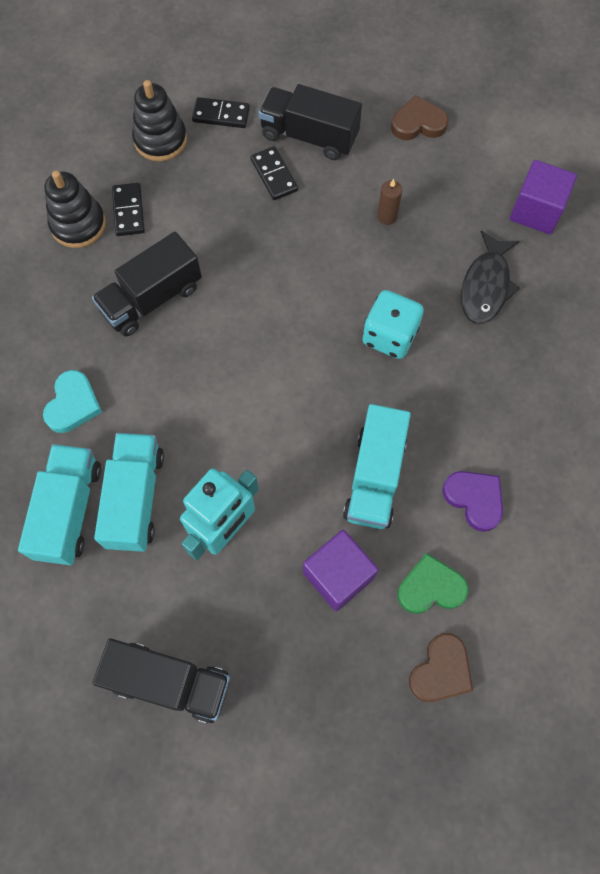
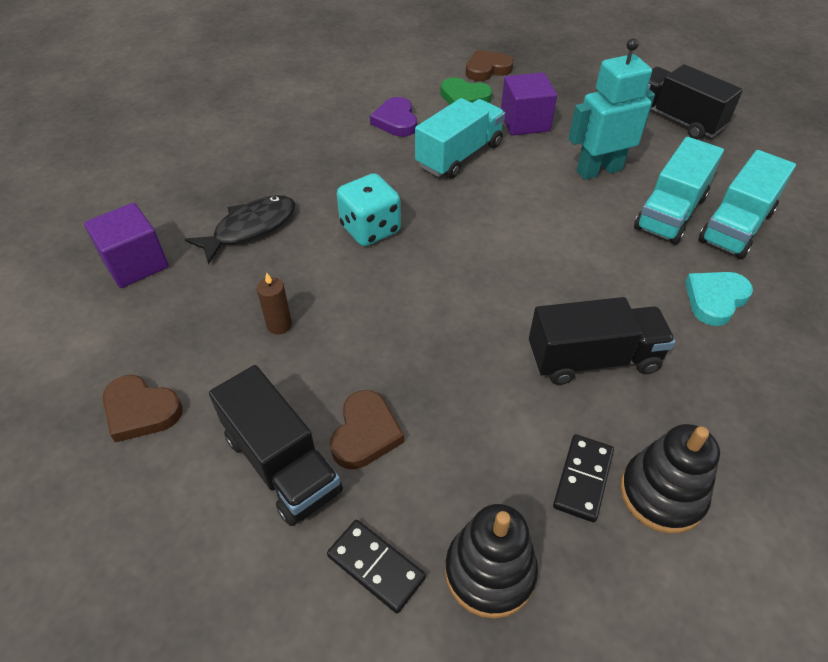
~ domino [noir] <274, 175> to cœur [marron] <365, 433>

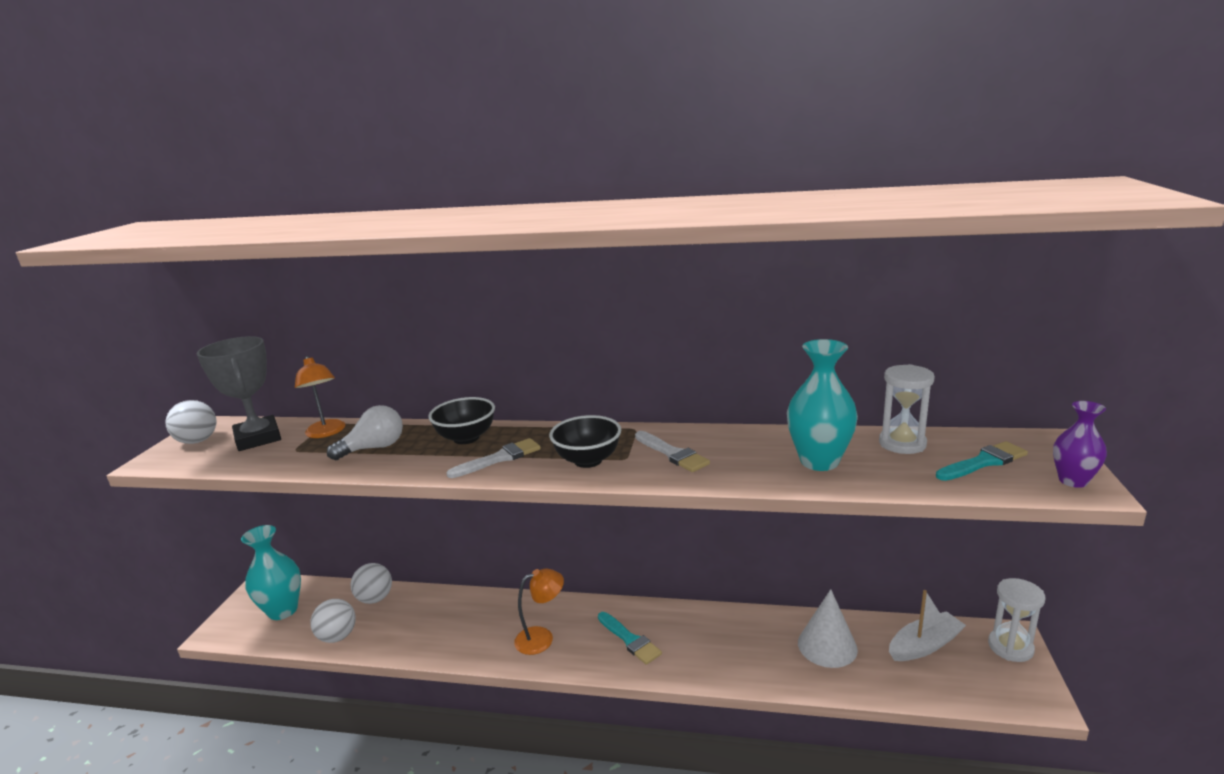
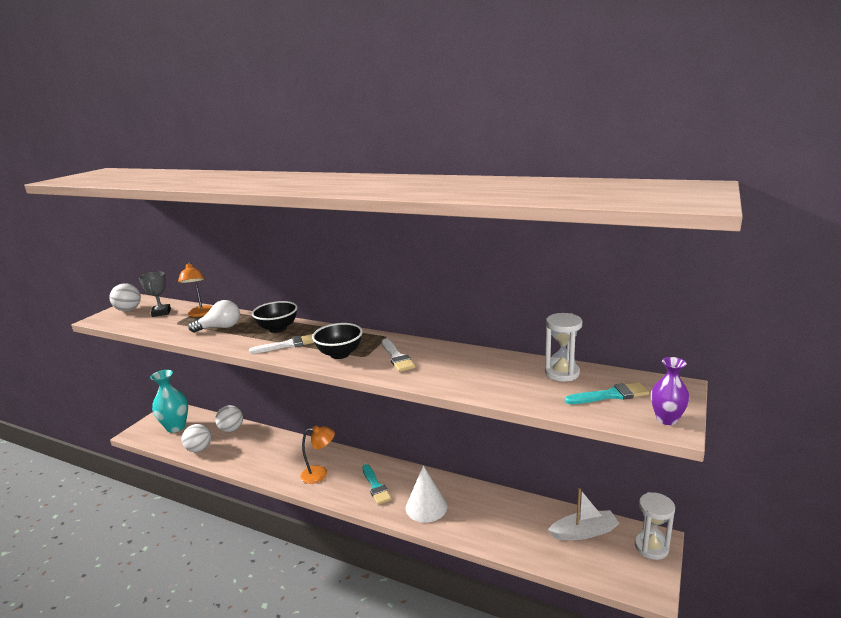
~ trophée [gris] <258, 438> = <161, 312> x0.62
~ cône [blanc] <827, 646> to <426, 507>
- vase [turquoise] <819, 461>

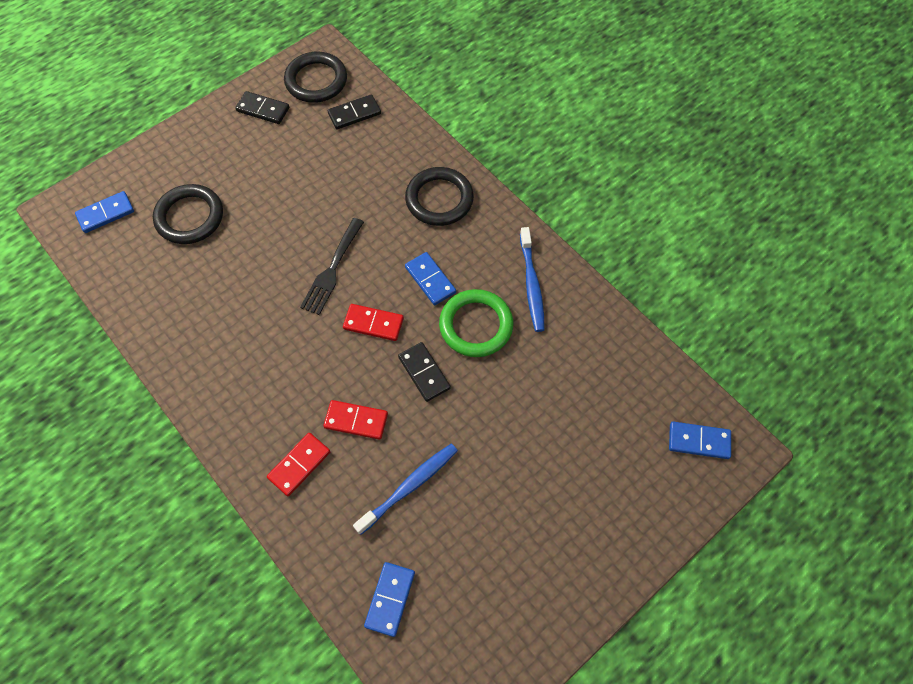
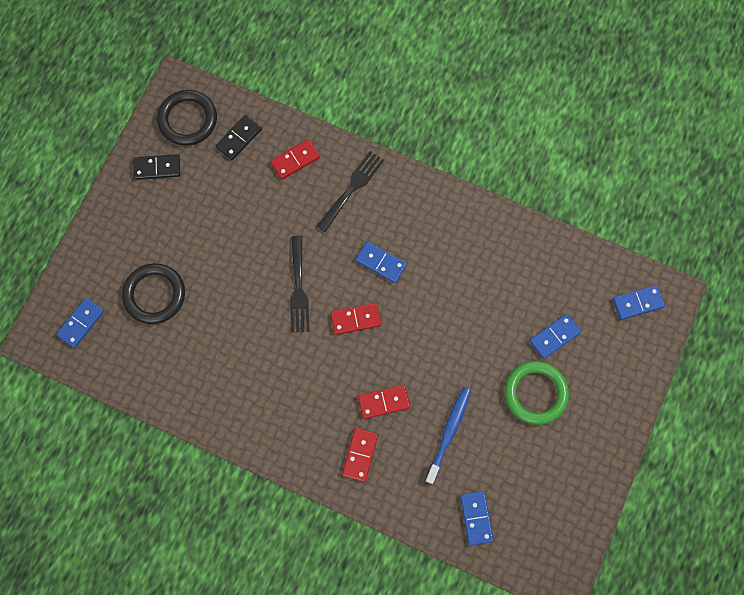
+ domino [rouge] <295, 160>
~ anneau [noir] <439, 199> to fourchette [noir] <352, 188>
~ anneau [vert] <476, 325> to <535, 393>
+ domino [bleu] <554, 336>
- domino [noir] <424, 373>
- brosse à dents [bleu] <531, 284>

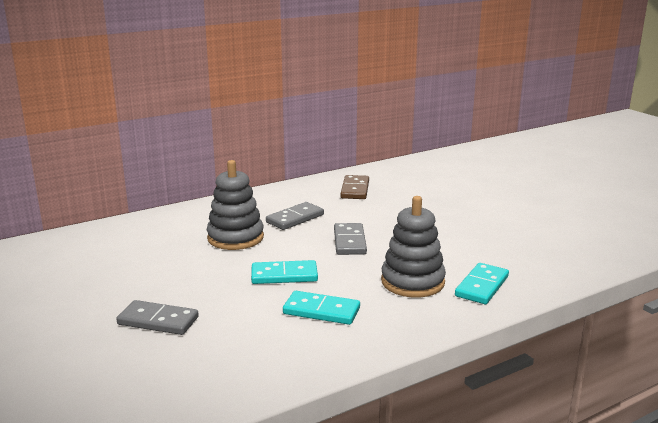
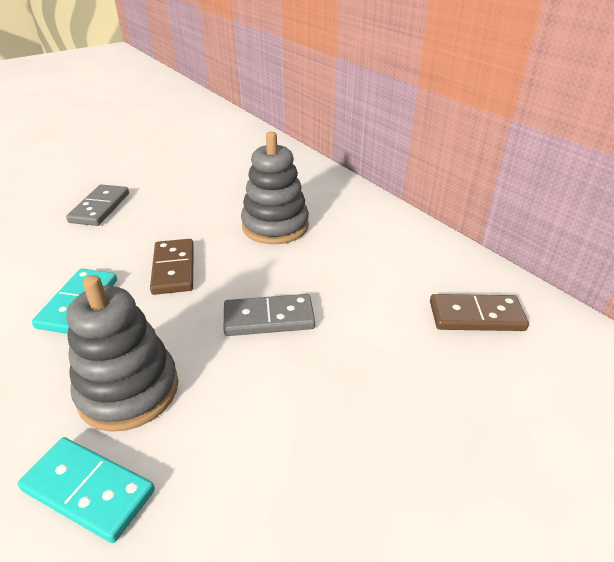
~ domino [turquoise] <284, 275> to domino [marron] <173, 269>
- domino [gris] <295, 218>

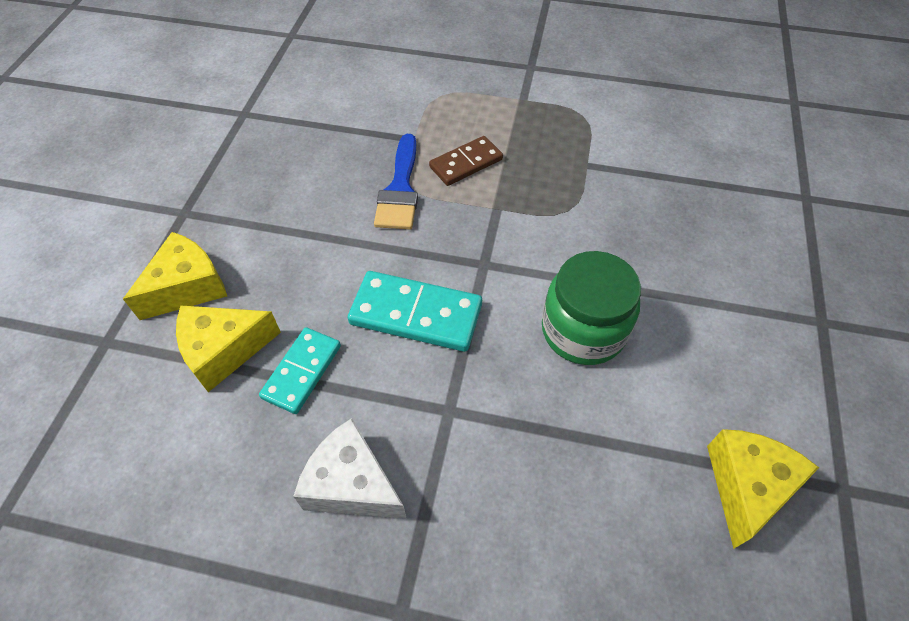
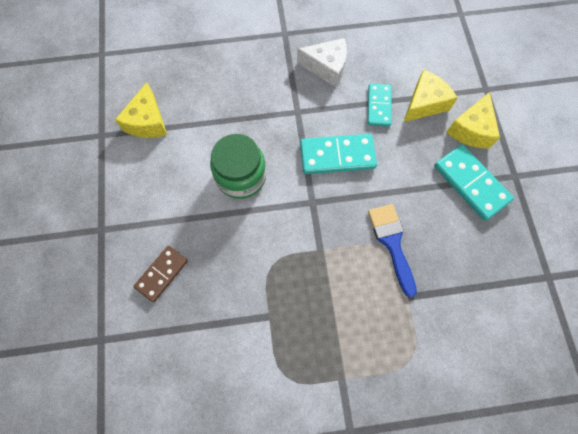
~ domino [marron] <466, 163> to <162, 274>
+ domino [turquoise] <471, 183>

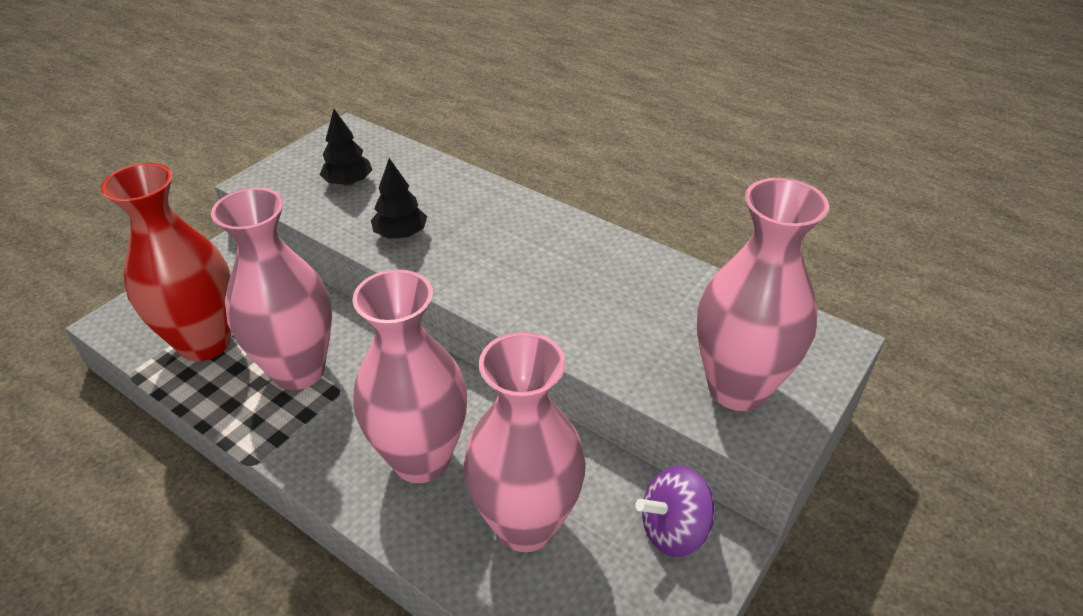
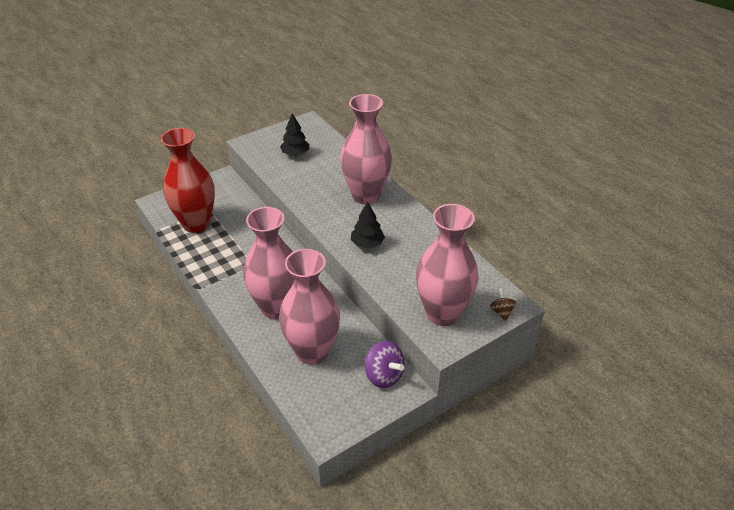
~ vase [rose] <298, 370> to <366, 195>
~ arbre [noir] <401, 234> to <367, 244>
~ toupie [violet] <674, 530> = <383, 376> 135 degrees counterclockwise
+ toupie [marron] <501, 312>

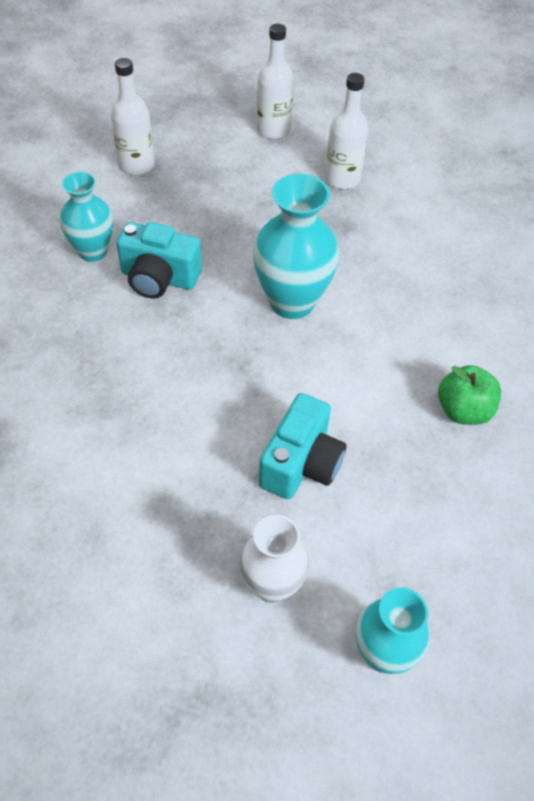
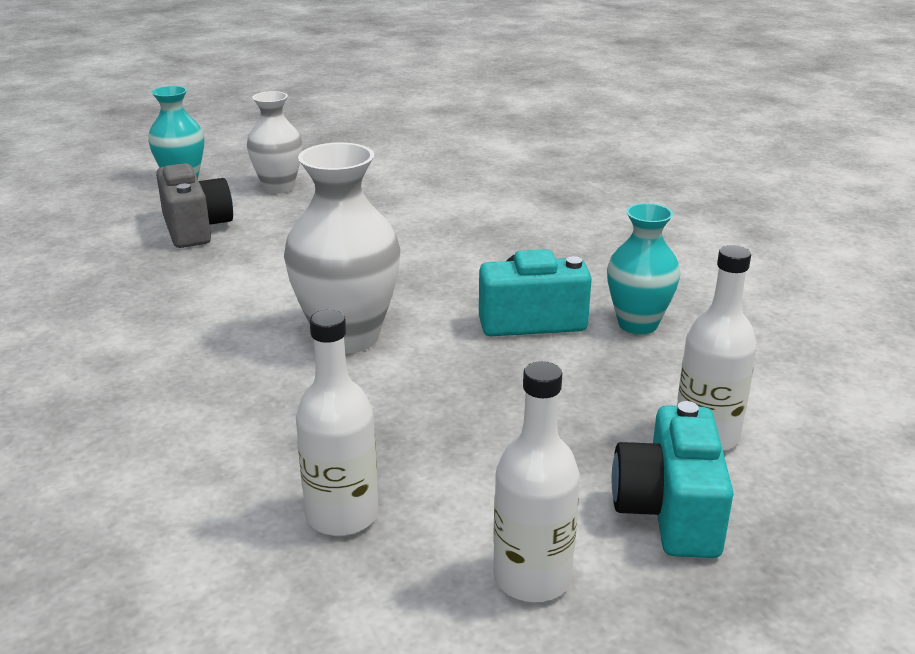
+ appareil photo [gris] <196, 228>
~ vase [turquoise] <292, 302> to vase [blanc] <348, 337>
~ appareil photo [turquoise] <301, 463> to <669, 512>
- pomme [vert] <463, 410>

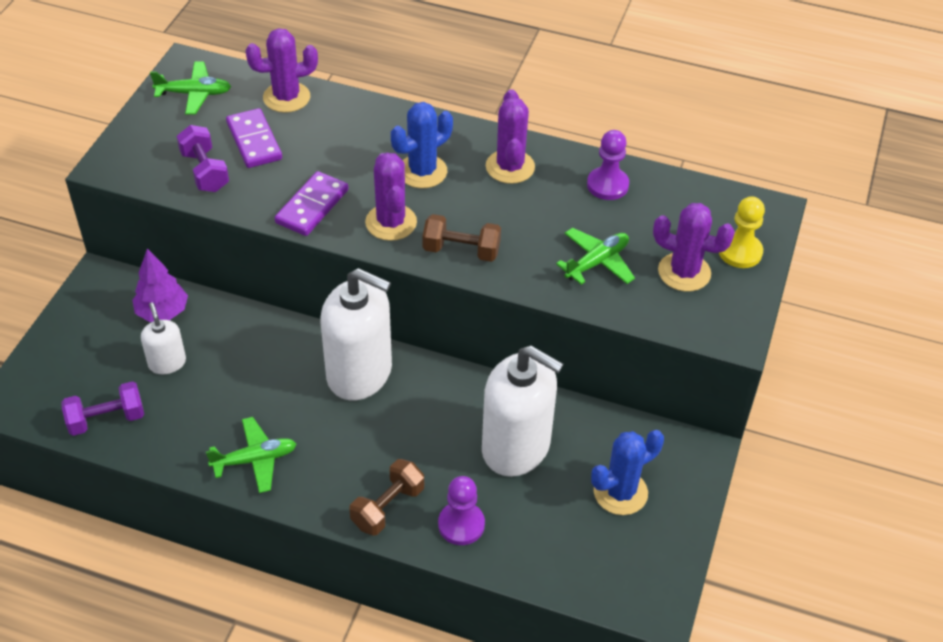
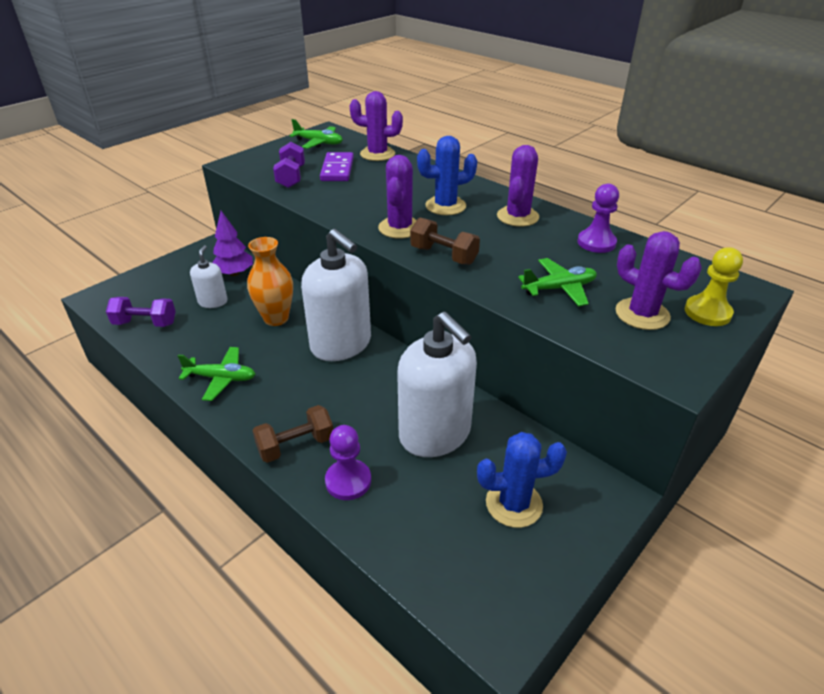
+ vase [orange] <276, 318>
- domino [violet] <312, 206>

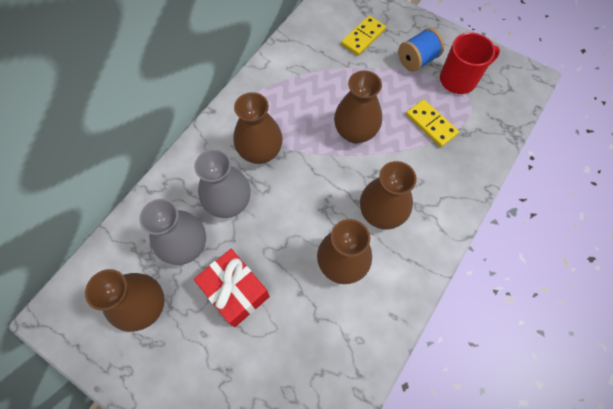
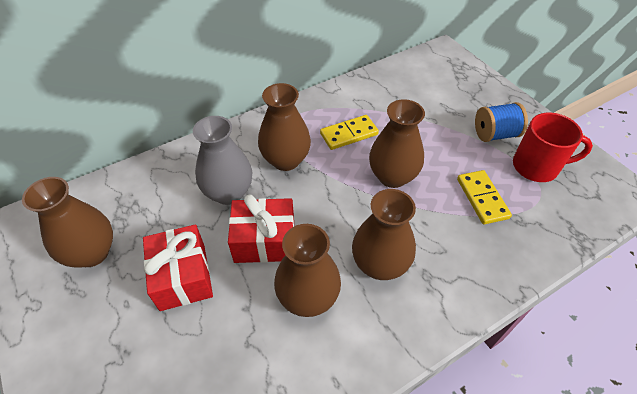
+ cadeau [rouge] <264, 240>
~ domino [jaune] <363, 37> to <349, 134>
- vase [gris] <186, 246>

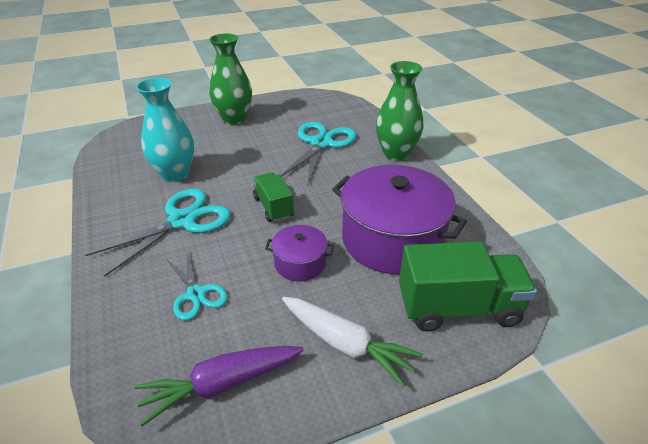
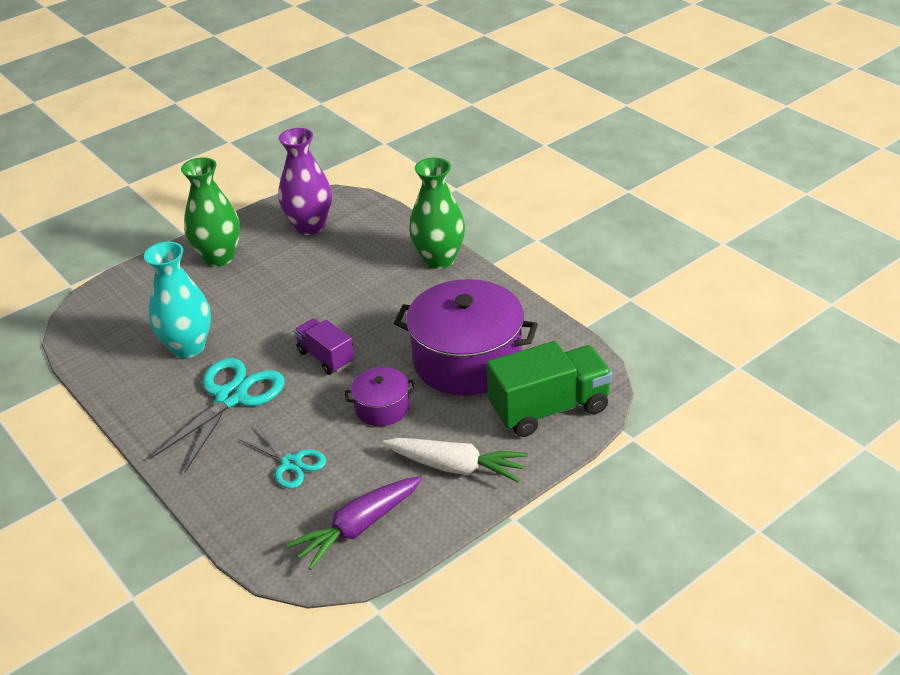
+ vase [violet] <310, 226>
~ camion [vert] <273, 207> to camion [violet] <326, 357>
- ciseaux [turquoise] <321, 143>

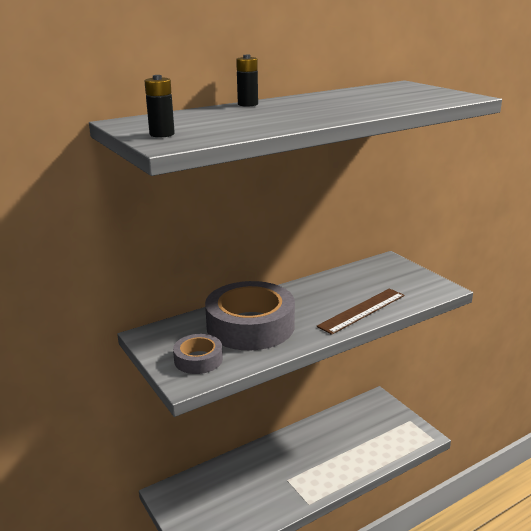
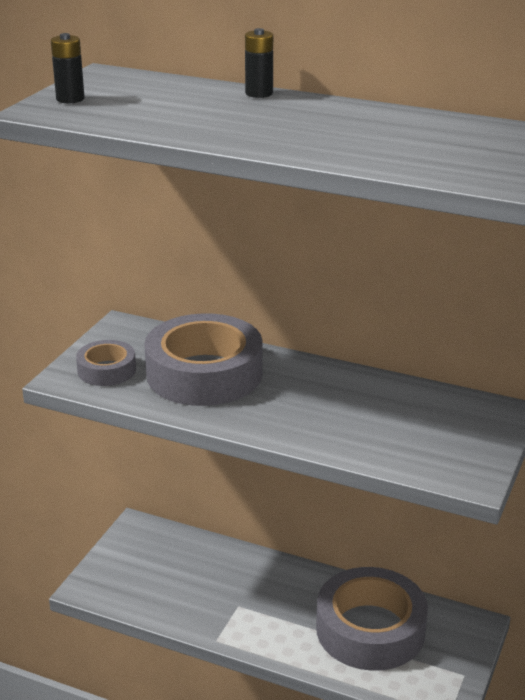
+ ruban adhésif [gris] <370, 629>
- règle [marron] <362, 310>

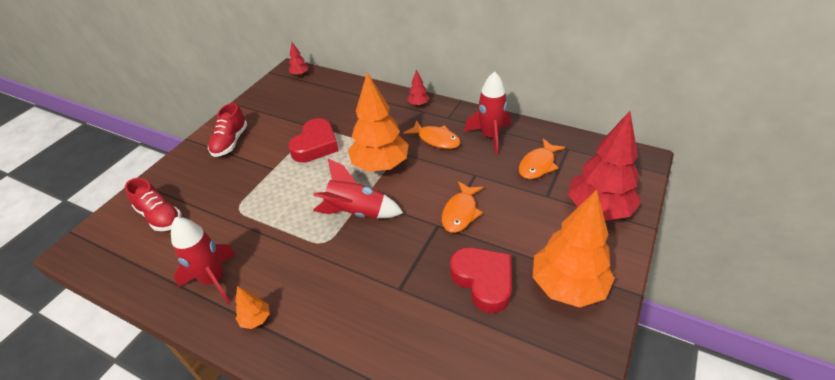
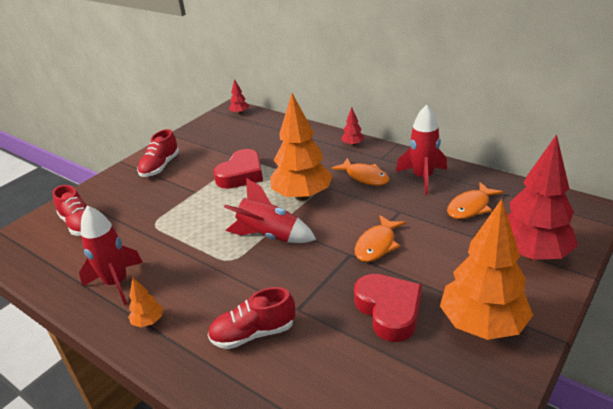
+ chaussure [rouge] <253, 333>

